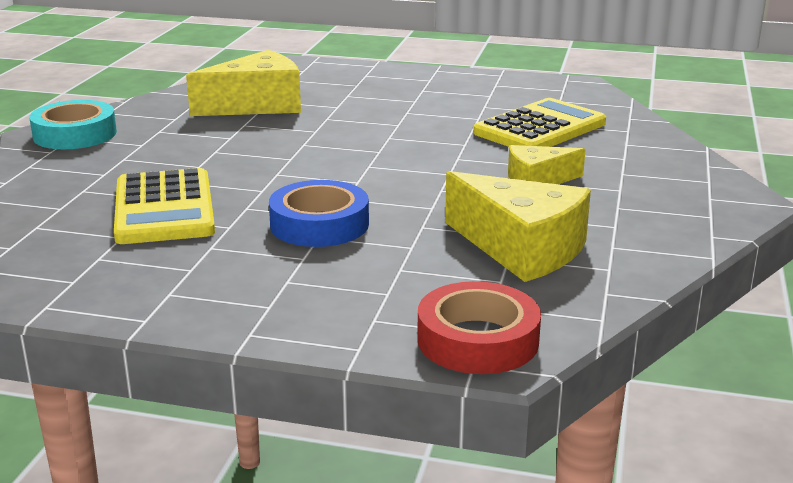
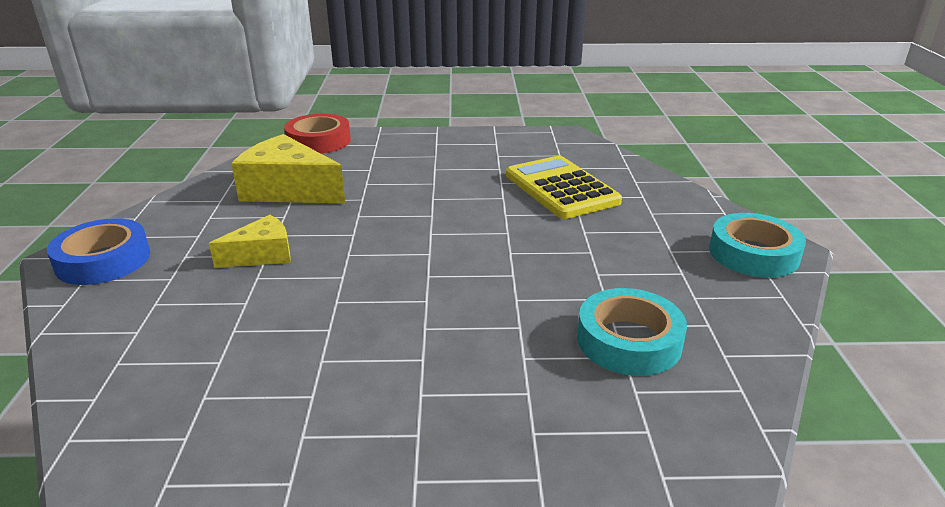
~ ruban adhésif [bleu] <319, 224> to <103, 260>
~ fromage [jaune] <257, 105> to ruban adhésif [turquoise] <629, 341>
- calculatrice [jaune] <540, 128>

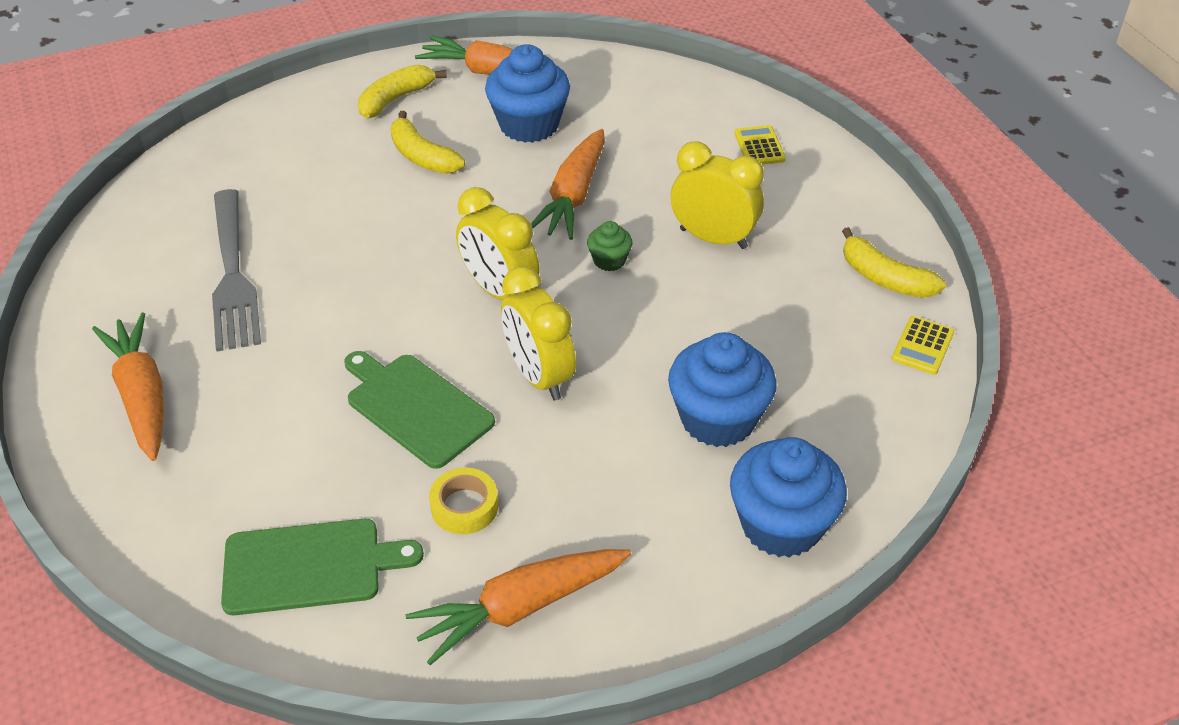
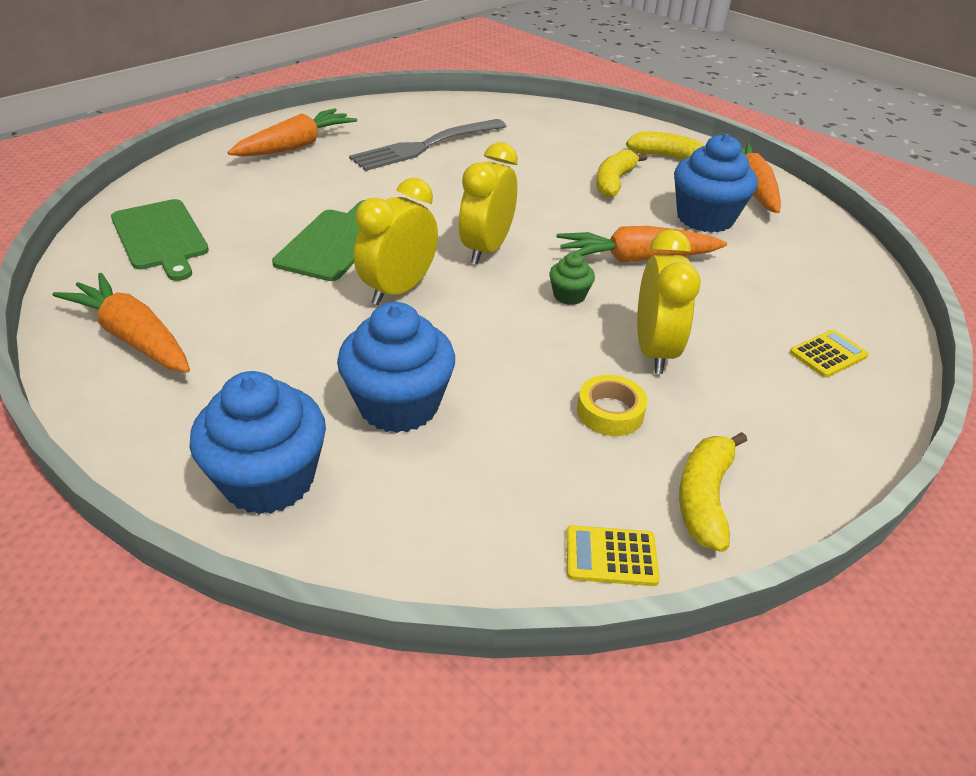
~ ruban adhésif [jaune] <464, 506> to <610, 412>

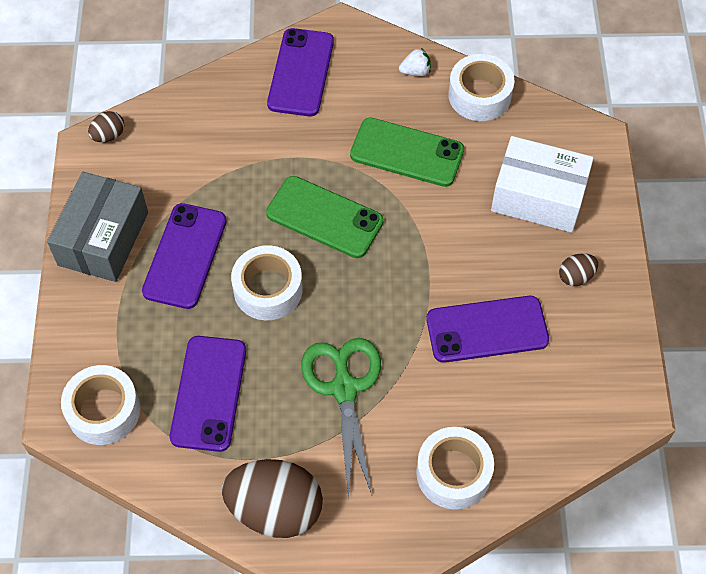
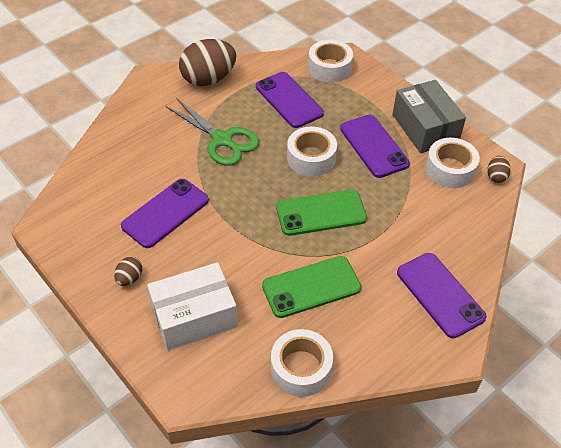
~ ruban adhésif [blanc] <453, 473> to <450, 169>
- fraise [blanc] <415, 71>

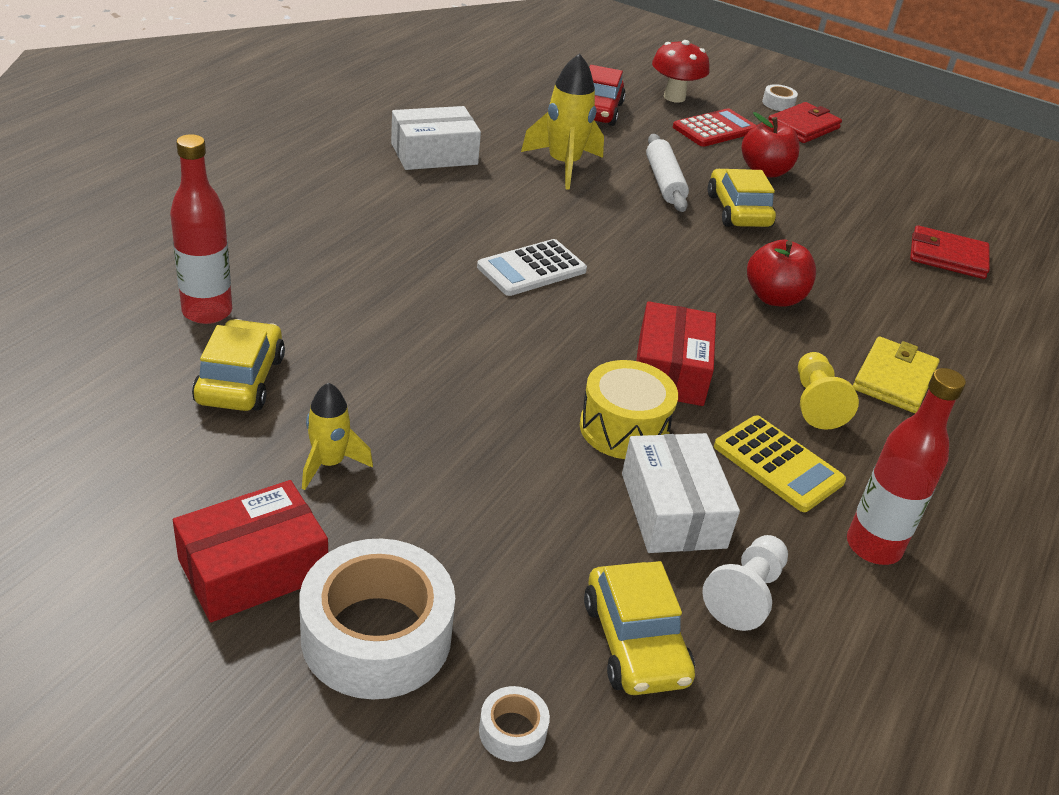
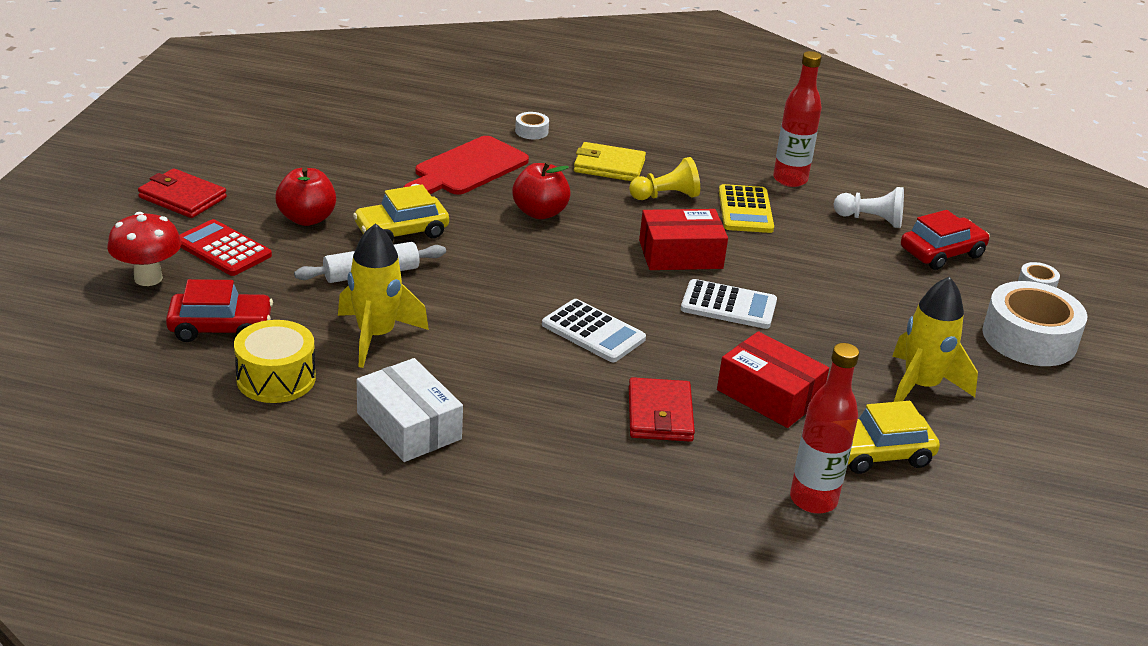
~ tambour [jaune] <624, 428> to <276, 379>
+ planche à découper [rouge] <467, 169>
~ ruban adhésif [blanc] <778, 103> to <531, 131>
~ portefeuille [rouge] <947, 256> to <660, 414>
+ calculatrice [blanc] <728, 305>
~ boîte [rouge] <253, 569> to <769, 395>
~ calculatrice [jaune] <778, 464> = <745, 210> 150 degrees clockwise
~ fusée [jaune] <329, 464> = <920, 387> x1.63
~ voiture [jaune] <635, 642> to voiture [rouge] <942, 253>
- boîte [blanc] <673, 510>

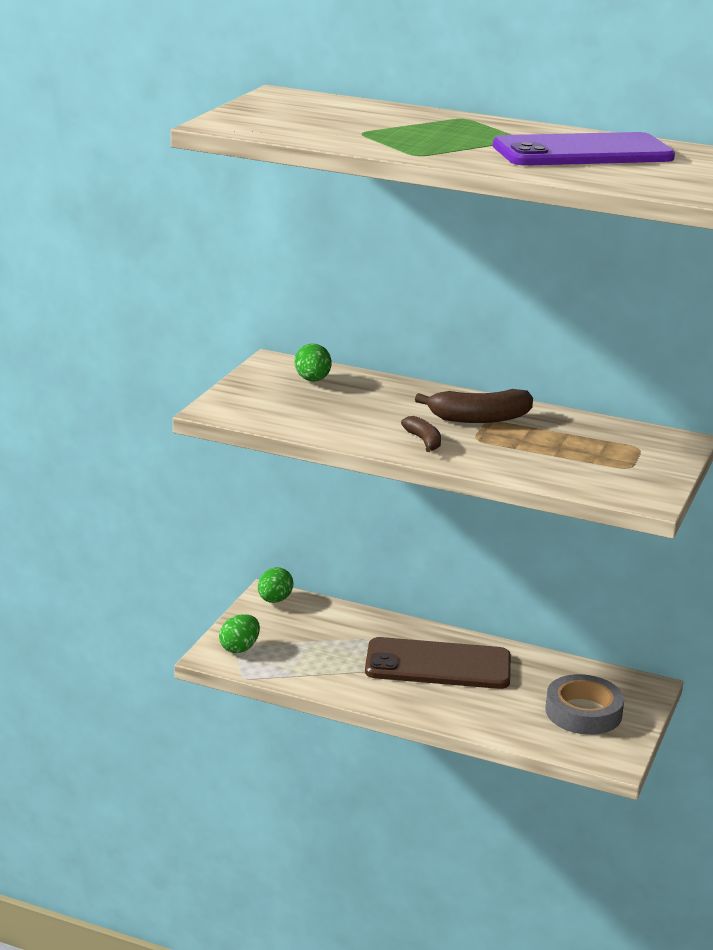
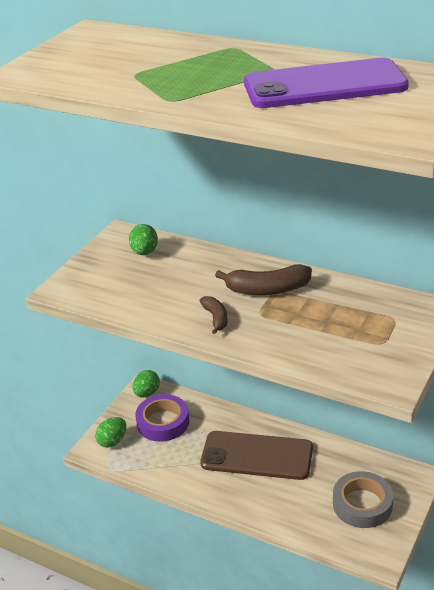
+ ruban adhésif [violet] <163, 422>

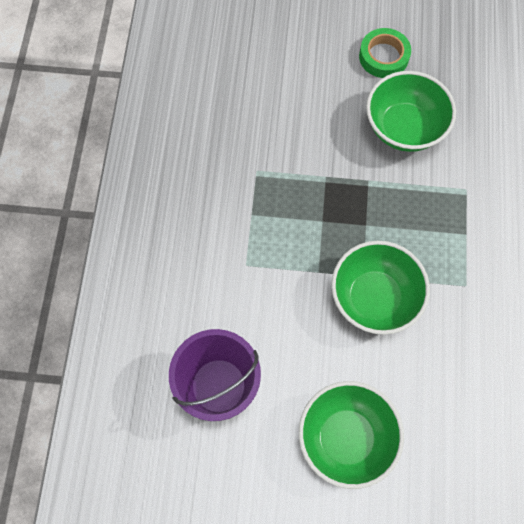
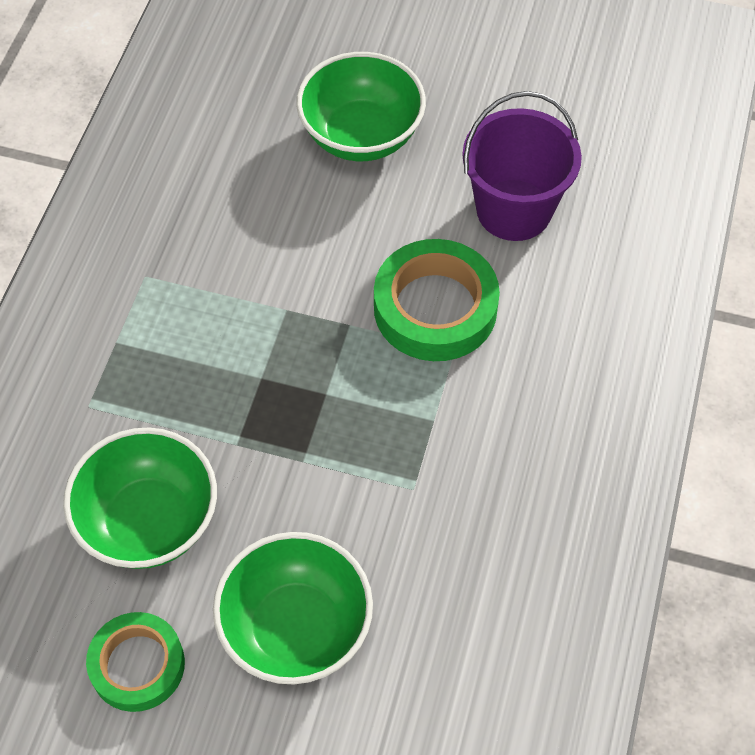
~ bol [vert] <374, 298> to <296, 628>
+ ruban adhésif [vert] <435, 308>

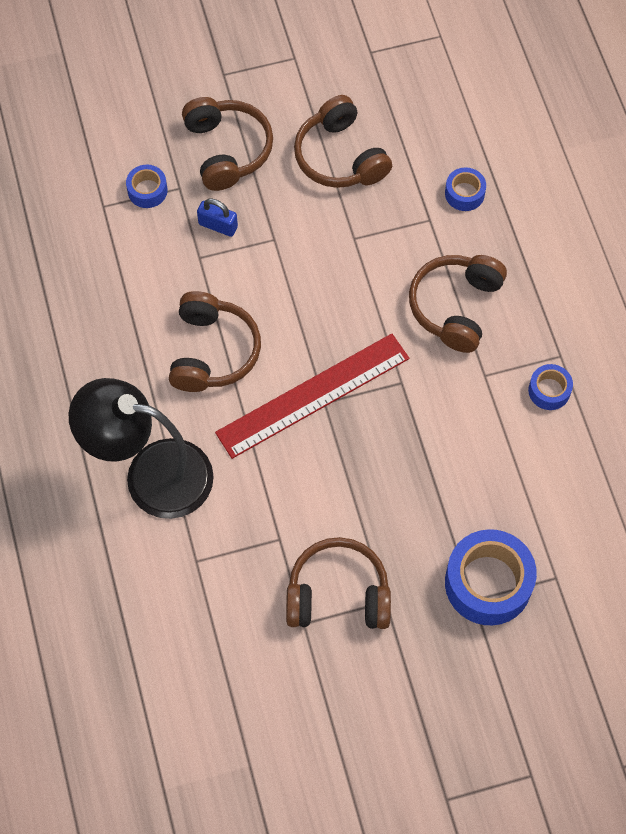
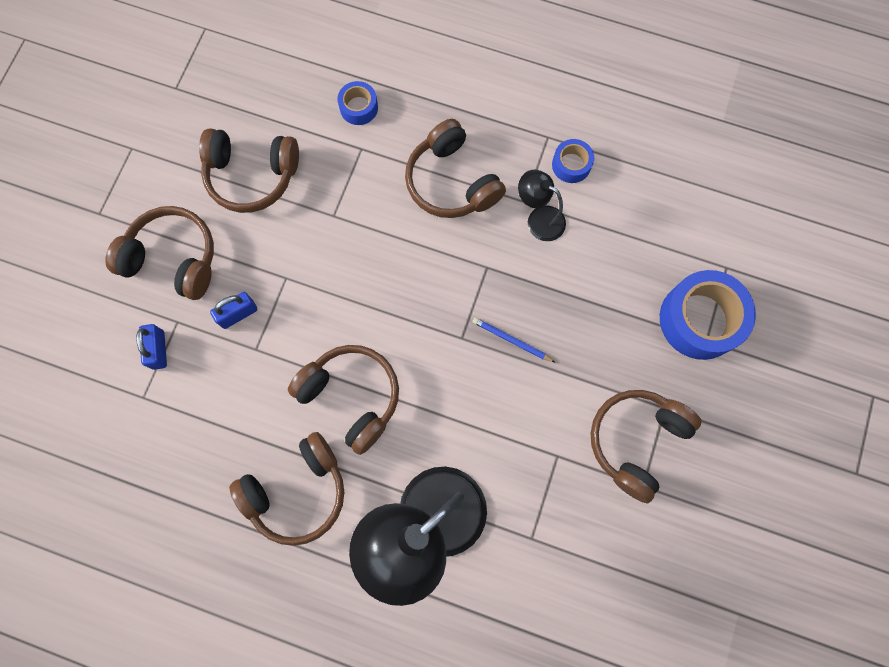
~ ruban adhésif [bleu] <147, 190> to cadenas [bleu] <158, 350>
+ casque audio [marron] <297, 491>
+ crayon [bleu] <511, 340>
+ lampe [noir] <539, 219>
- règle [rouge] <313, 395>

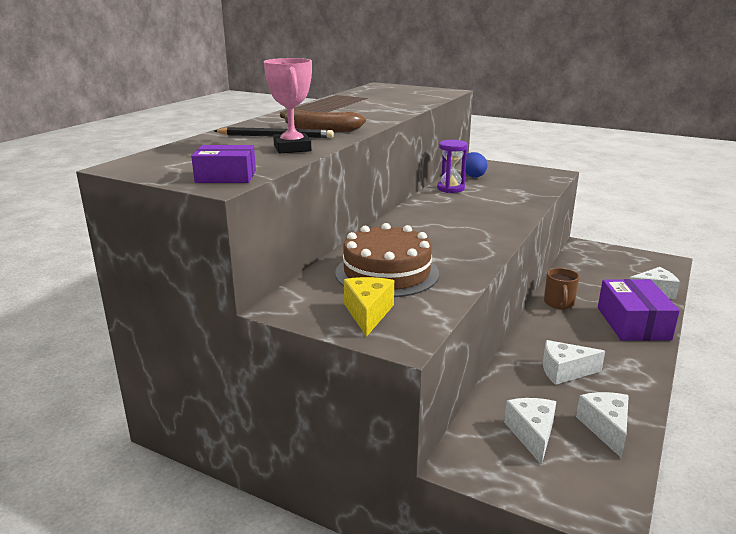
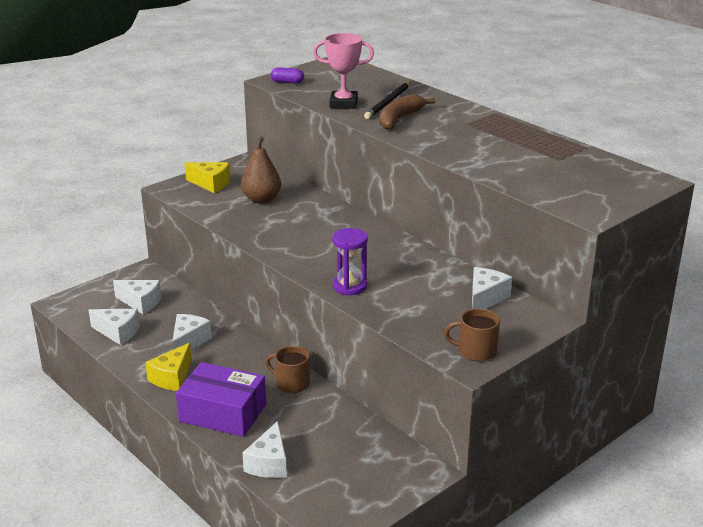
+ fromage [jaune] <172, 377>
~ gâteau [marron] <387, 273> to poire [marron] <261, 199>
~ boîte [violet] <226, 176> to gélule [violet] <287, 82>
~ sablier [violet] <450, 188> to <350, 286>
+ tasse [marron] <476, 351>
~ œuf [bleu] <473, 176> to fromage [blanc] <485, 298>

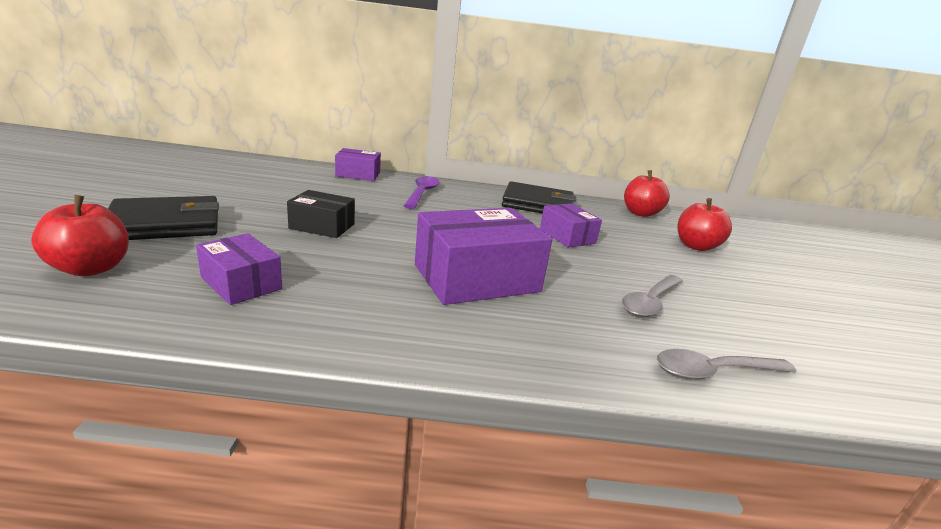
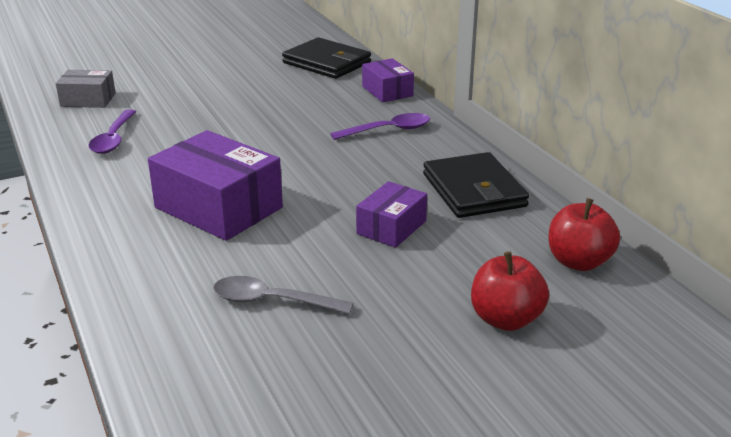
~ pomme [rouge] <91, 268> to boîte [gris] <88, 100>
~ boîte [violet] <241, 283> to cuillère [violet] <113, 139>
~ portefeuille [noir] <165, 224> to <326, 63>
- boîte [noir] <322, 226>
- cuillère [gris] <714, 372>

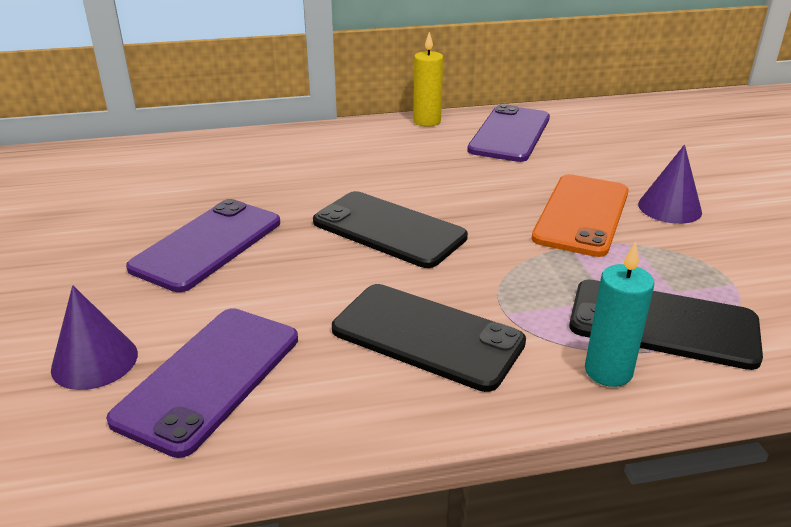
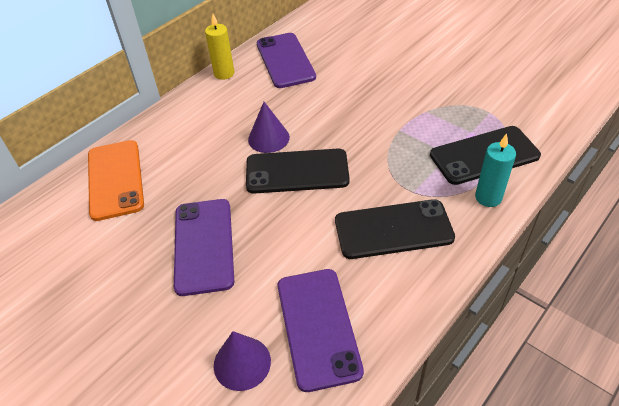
~ téléphone [orange] <581, 215> to <115, 179>
~ cône [violet] <669, 208> to <268, 138>

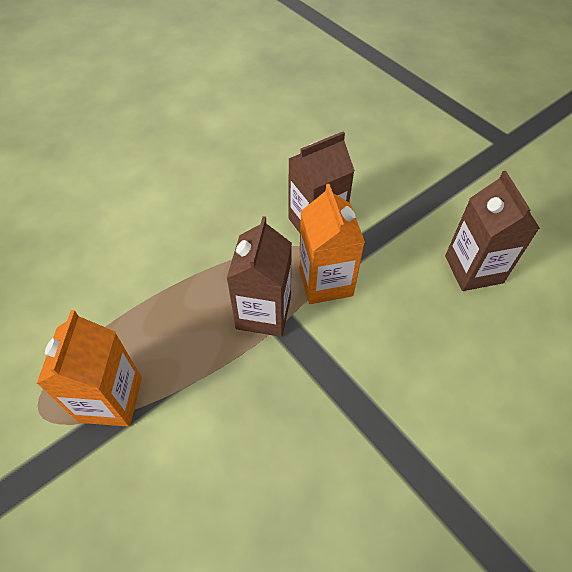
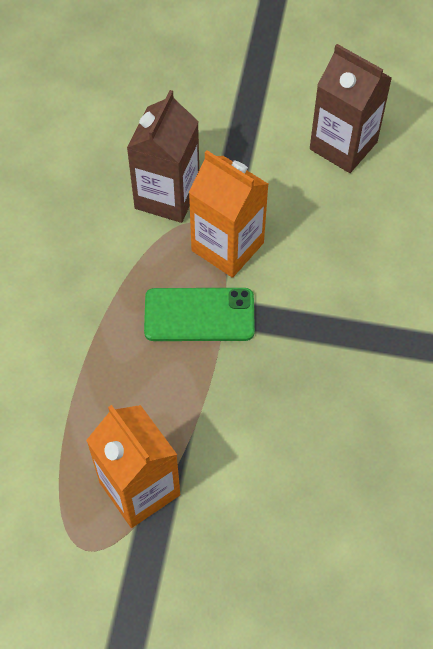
~ brique de lait [marron] <263, 313> to téléphone [vert] <199, 315>

